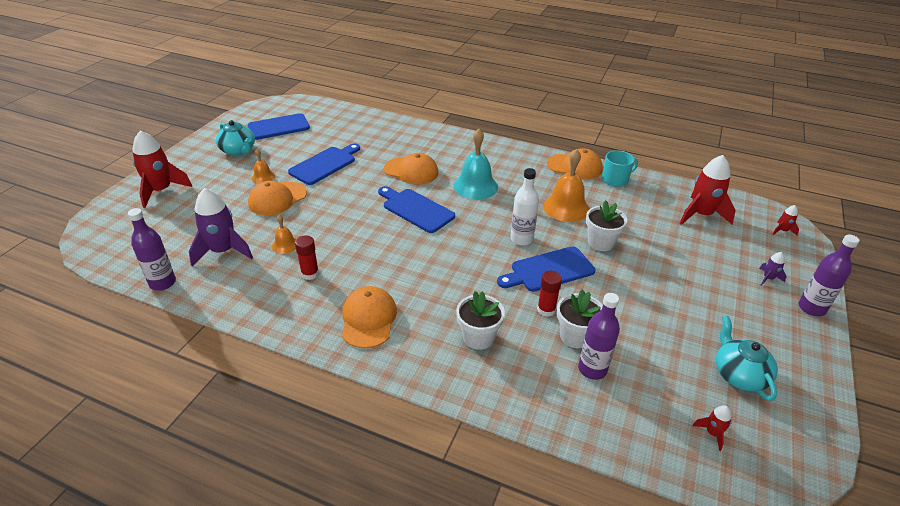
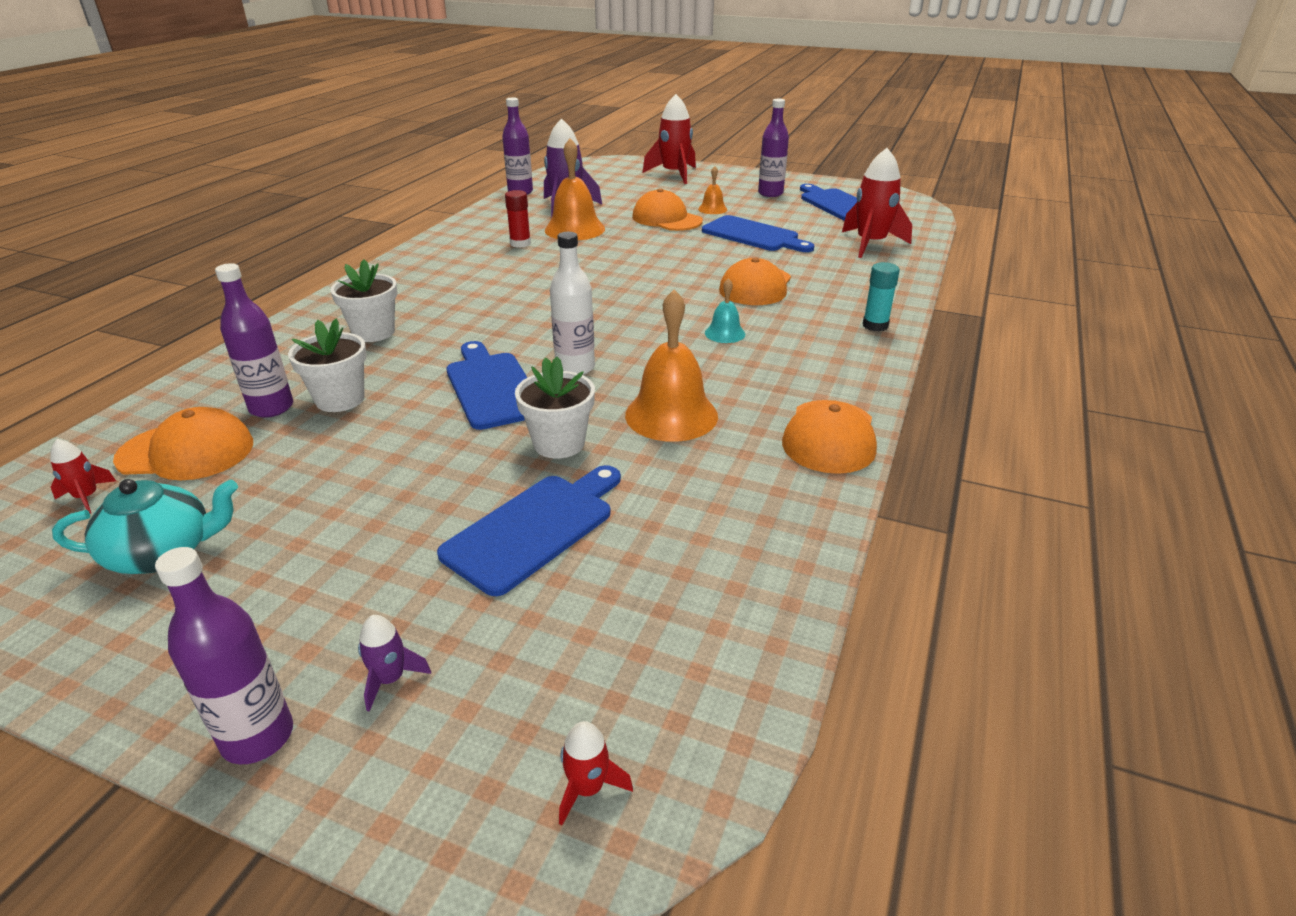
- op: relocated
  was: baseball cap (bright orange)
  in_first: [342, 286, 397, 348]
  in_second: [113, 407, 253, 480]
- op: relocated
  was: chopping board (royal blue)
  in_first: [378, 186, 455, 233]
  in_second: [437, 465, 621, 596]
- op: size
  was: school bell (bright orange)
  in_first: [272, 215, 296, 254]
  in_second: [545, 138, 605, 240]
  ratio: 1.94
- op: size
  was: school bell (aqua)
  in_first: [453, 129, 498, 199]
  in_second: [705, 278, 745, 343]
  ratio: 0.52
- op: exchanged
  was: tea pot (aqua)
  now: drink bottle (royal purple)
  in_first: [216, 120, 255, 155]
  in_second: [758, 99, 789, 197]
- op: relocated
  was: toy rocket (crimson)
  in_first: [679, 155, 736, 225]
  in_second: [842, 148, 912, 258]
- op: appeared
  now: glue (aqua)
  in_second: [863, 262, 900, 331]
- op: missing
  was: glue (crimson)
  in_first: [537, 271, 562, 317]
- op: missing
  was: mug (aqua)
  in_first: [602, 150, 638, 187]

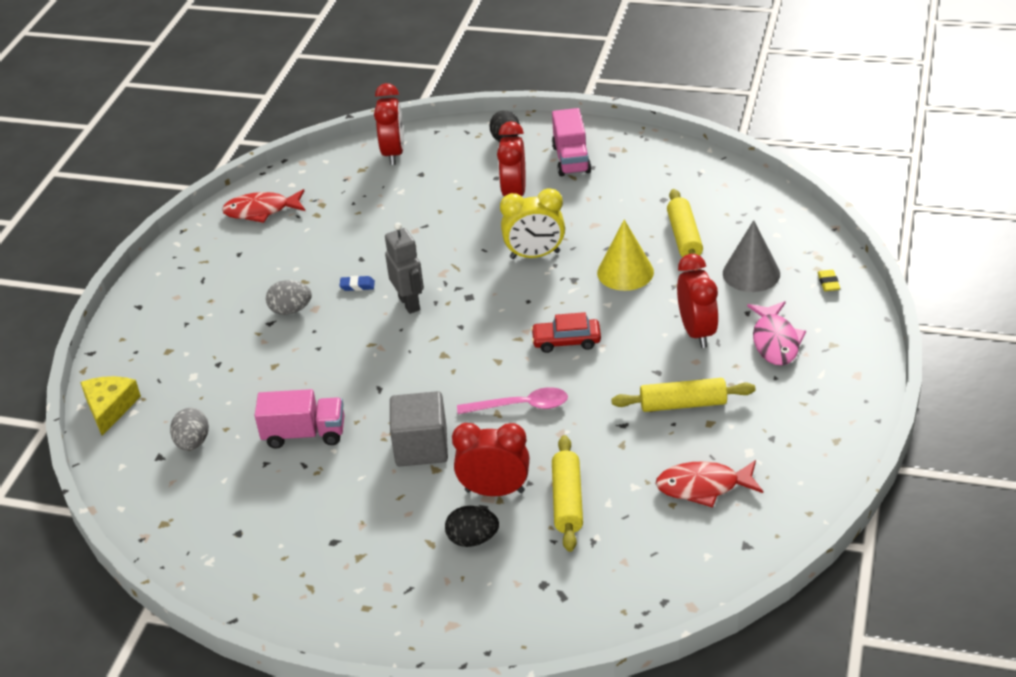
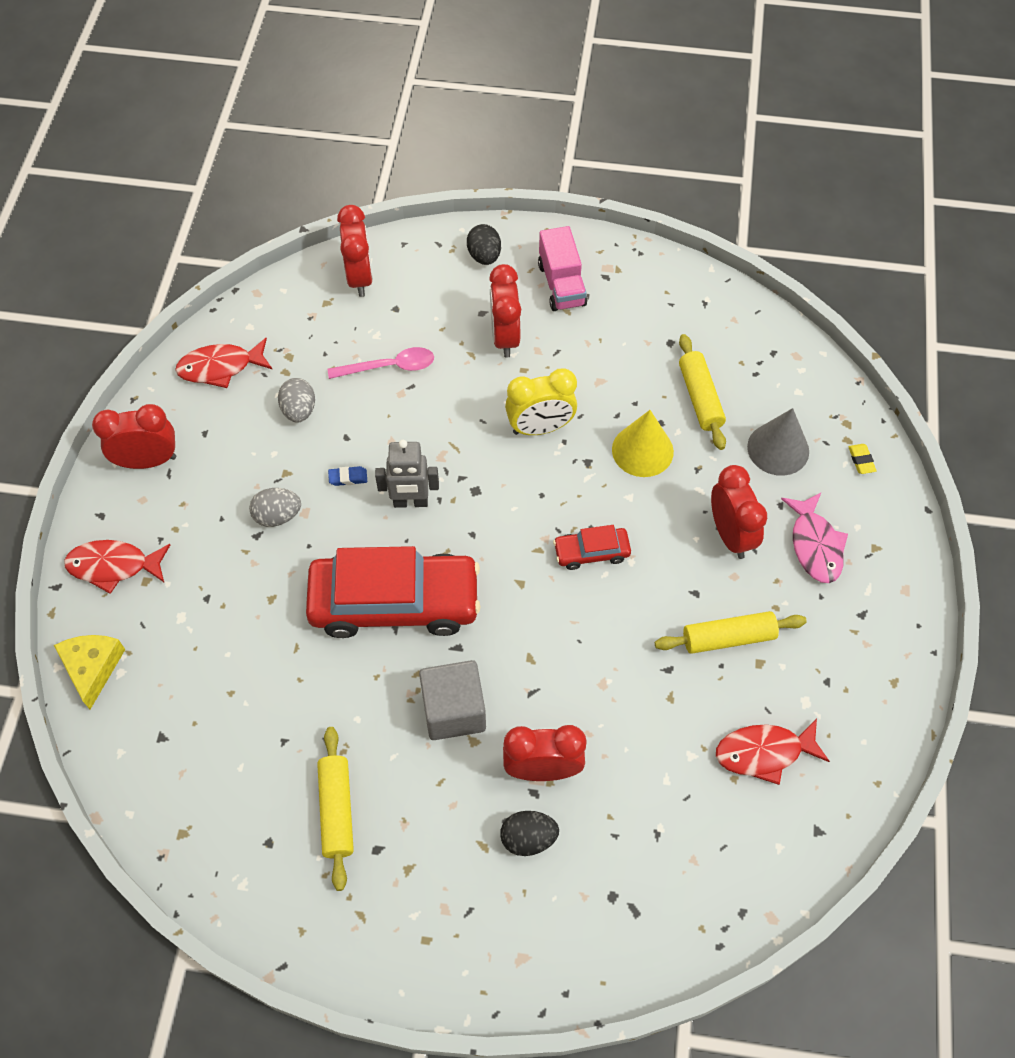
- op: appeared
  now: fish (crimson)
  in_second: [64, 540, 170, 594]
- op: appeared
  now: bedside clock (crimson)
  in_second: [92, 404, 176, 469]
- op: relocated
  was: egg shape (gray)
  in_first: [170, 408, 209, 451]
  in_second: [278, 378, 315, 422]
- op: appeared
  now: automobile (crimson)
  in_second: [306, 546, 481, 638]
- op: relocated
  was: pastry roller (yellow)
  in_first: [552, 435, 583, 552]
  in_second: [317, 727, 354, 891]
- op: relocated
  was: teaspoon (rose-pink)
  in_first: [457, 387, 568, 414]
  in_second: [328, 347, 434, 379]
- op: spun
  was: robot figure (gray)
  in_first: [385, 223, 424, 314]
  in_second: [375, 440, 439, 508]
  clockwise: 120
- op: missing
  was: lorry (rose-pink)
  in_first: [254, 389, 344, 449]

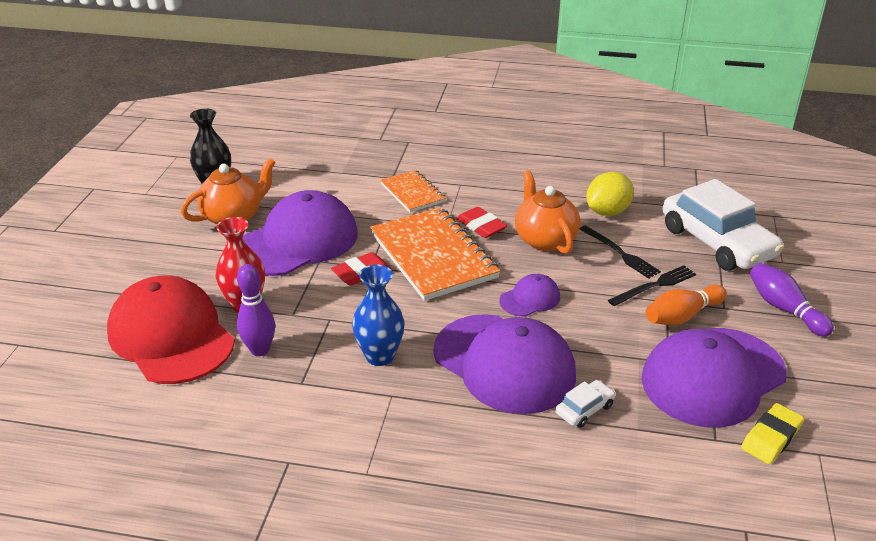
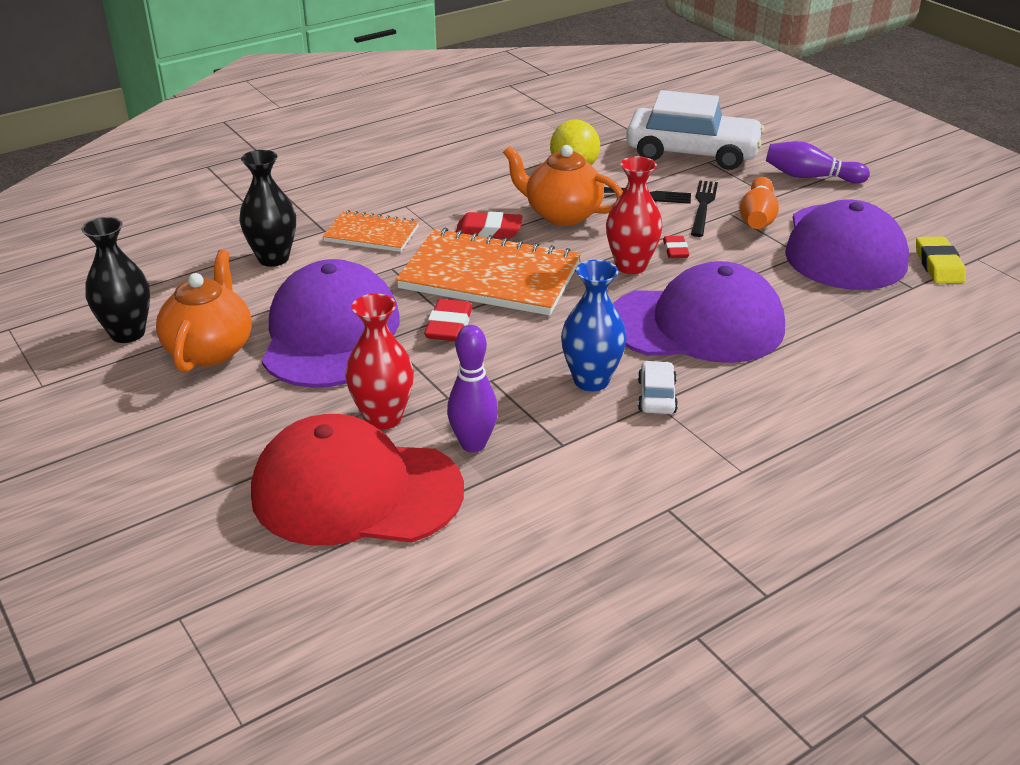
- op: appeared
  now: flower vase (ebony)
  in_second: [239, 150, 296, 267]
- op: exchanged
  was: baseball cap (royal purple)
  now: flower vase (crimson)
  in_first: [499, 274, 560, 317]
  in_second: [606, 156, 663, 274]
- op: relocated
  was: automobile (white)
  in_first: [555, 380, 615, 428]
  in_second: [638, 361, 678, 414]
- op: appeared
  now: eraser (crimson)
  in_second: [663, 236, 690, 258]

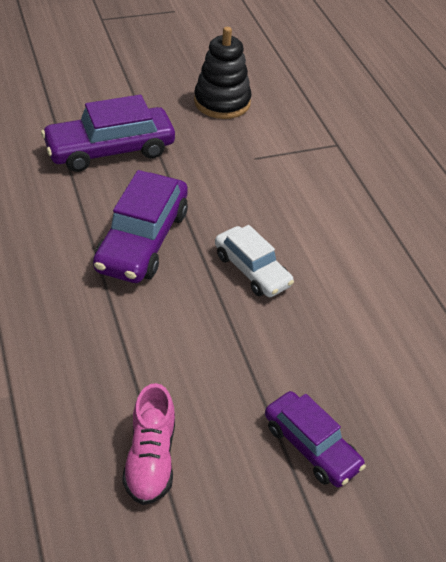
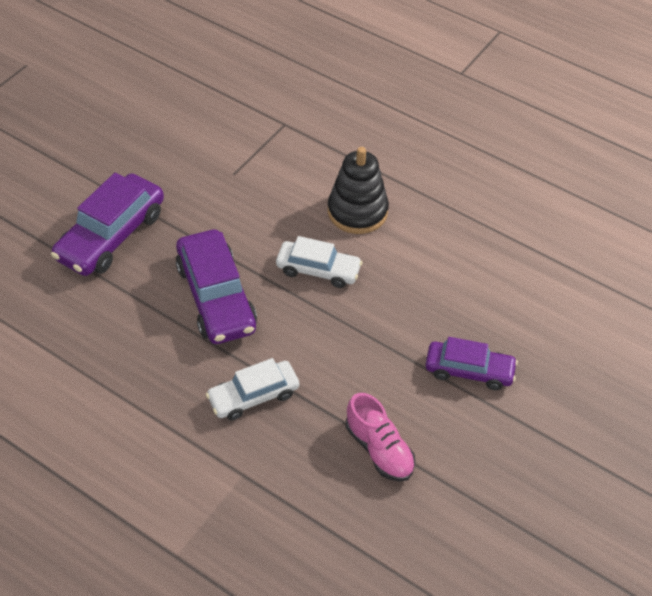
- op: appeared
  now: automobile (white)
  in_second: [206, 358, 299, 420]
- op: relocated
  was: stacking toy (ebony)
  in_first: [194, 27, 252, 119]
  in_second: [328, 147, 389, 234]

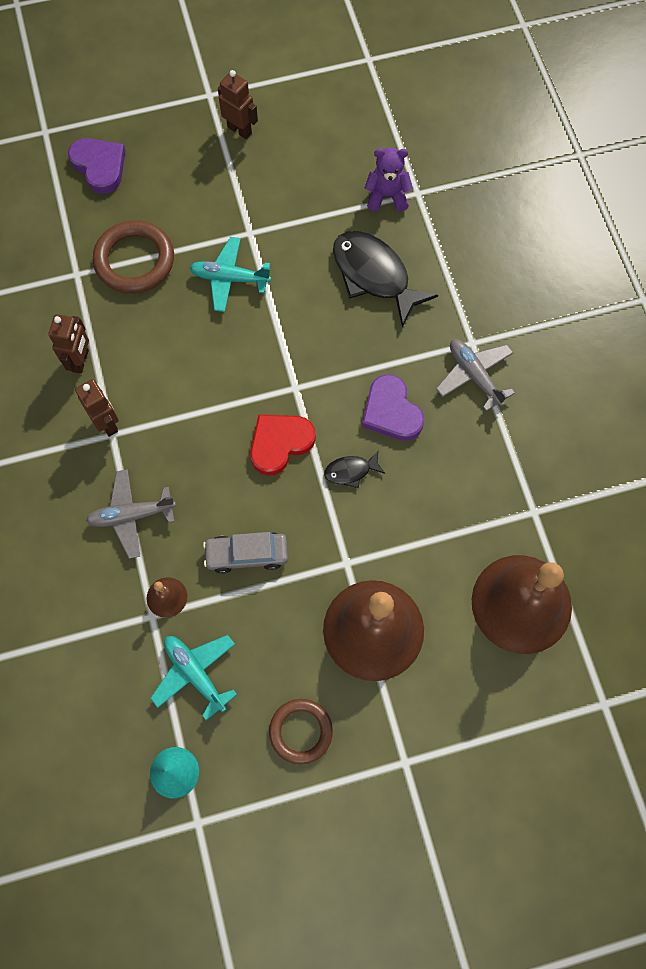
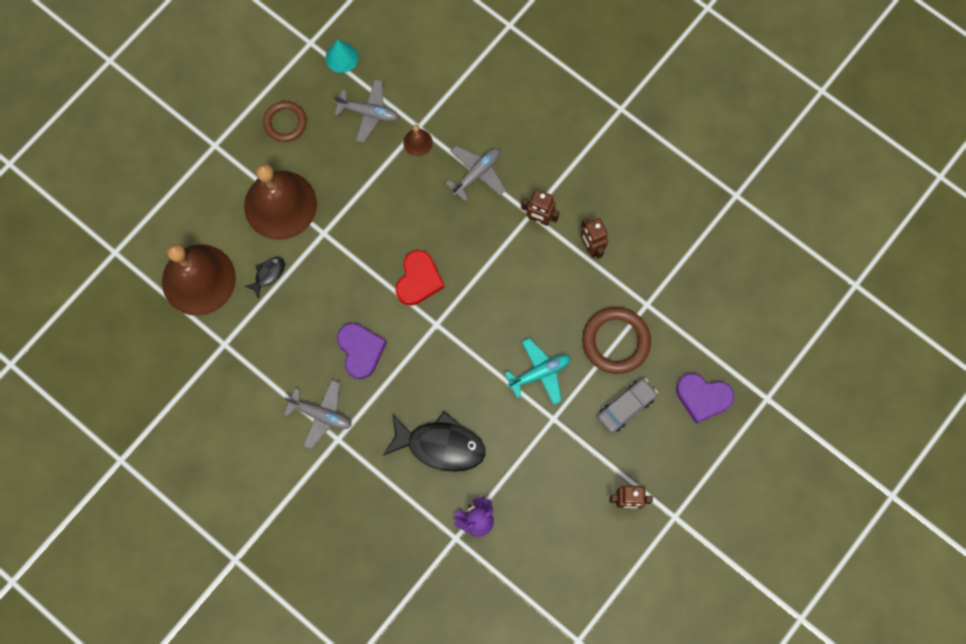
- op: relocated
  was: fish (ebony)
  in_first: [324, 451, 385, 488]
  in_second: [244, 257, 285, 299]
- op: colour
  was: plane (aqua)
  now: plane (gray)
  in_first: [150, 635, 237, 720]
  in_second: [333, 79, 399, 143]
- op: spun
  was: heart shape (royal purple)
  in_first: [362, 374, 424, 441]
  in_second: [337, 323, 387, 379]
  clockwise: 45
- op: relocated
  was: automobile (gray)
  in_first: [203, 532, 288, 574]
  in_second: [597, 378, 658, 433]

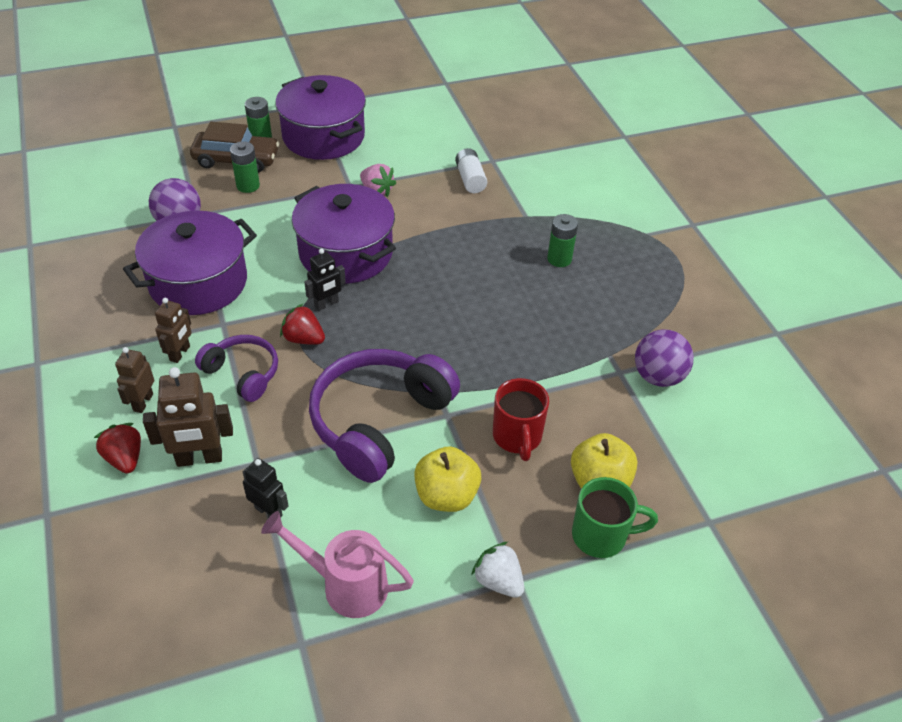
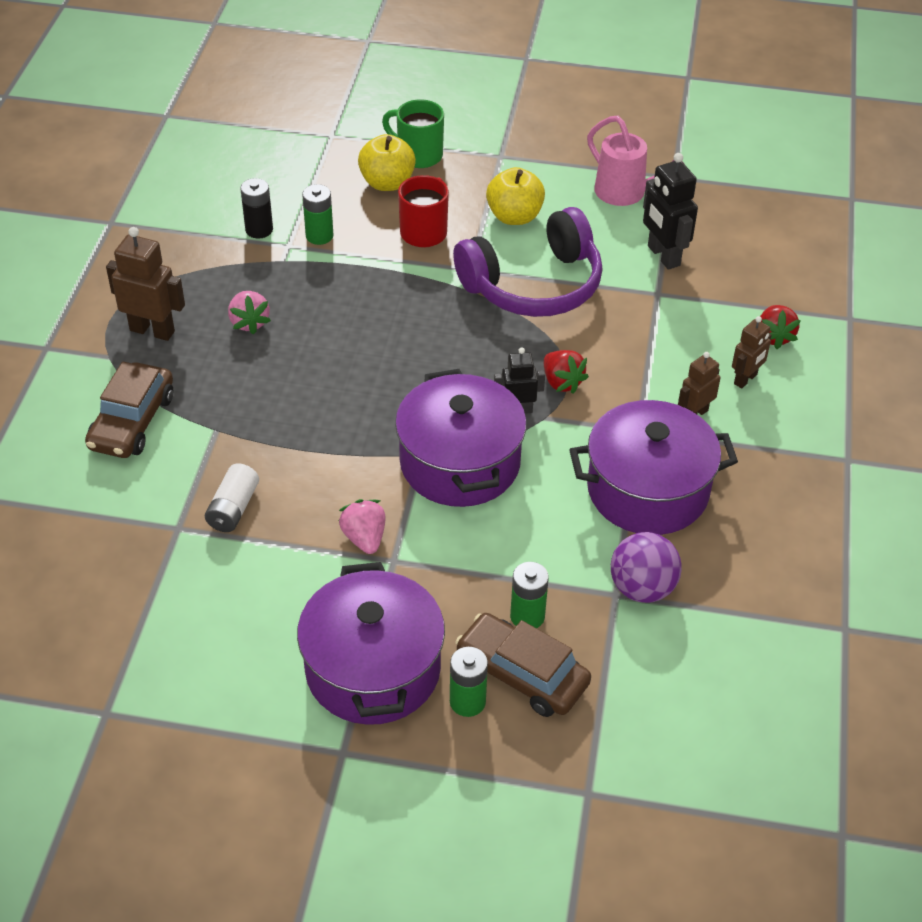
- op: appeared
  now: automobile (russet)
  in_second: [85, 362, 173, 458]
- op: relocated
  was: robot figure (russet)
  in_first: [143, 367, 233, 467]
  in_second: [106, 227, 185, 341]
- op: appeared
  now: strawberry (rose-pink)
  in_second: [228, 291, 271, 334]
- op: exchanged
  was: play ball (royal purple)
  now: power cell (ebony)
  in_first: [635, 329, 694, 387]
  in_second: [240, 178, 273, 239]
- op: relocated
  was: power cell (emerald)
  in_first: [547, 214, 578, 267]
  in_second: [302, 184, 333, 245]
- op: size
  was: robot figure (ebony)
  in_first: [243, 458, 289, 518]
  in_second: [643, 153, 698, 270]
  ratio: 1.6
- op: missing
  was: headphones (royal purple)
  in_first: [195, 335, 278, 402]
- op: missing
  was: strawberry (white)
  in_first: [471, 542, 524, 598]

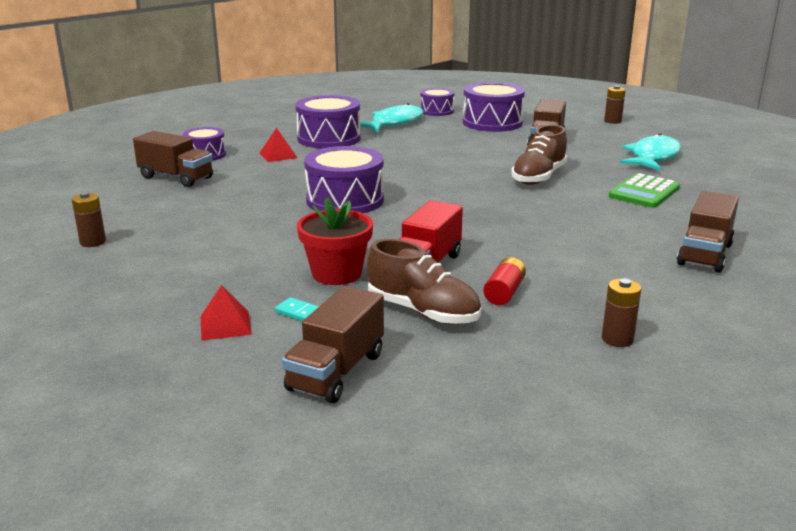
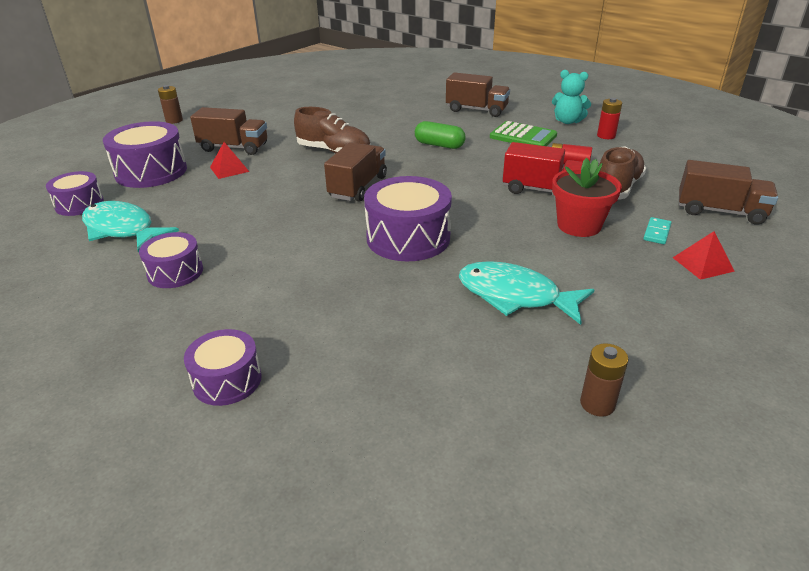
- op: size
  was: drum (royal purple)
  in_first: [295, 95, 361, 149]
  in_second: [139, 232, 203, 288]
  ratio: 0.6
- op: relocated
  was: solid pyramid (crimson)
  in_first: [260, 127, 297, 162]
  in_second: [210, 142, 249, 179]
- op: relocated
  was: lorry (russet)
  in_first: [133, 131, 213, 187]
  in_second: [324, 143, 387, 202]
- op: appeared
  now: capsule (emerald)
  in_second: [415, 121, 466, 149]
- op: relocated
  was: fish (aqua)
  in_first: [620, 133, 681, 170]
  in_second: [459, 261, 595, 325]
- op: relocated
  was: calculator (emerald)
  in_first: [609, 173, 680, 208]
  in_second: [490, 121, 557, 146]
- op: appeared
  now: teddy (aqua)
  in_second: [552, 70, 591, 124]
- op: colour
  was: power cell (russet)
  now: power cell (crimson)
  in_first: [602, 278, 641, 347]
  in_second: [597, 98, 622, 139]

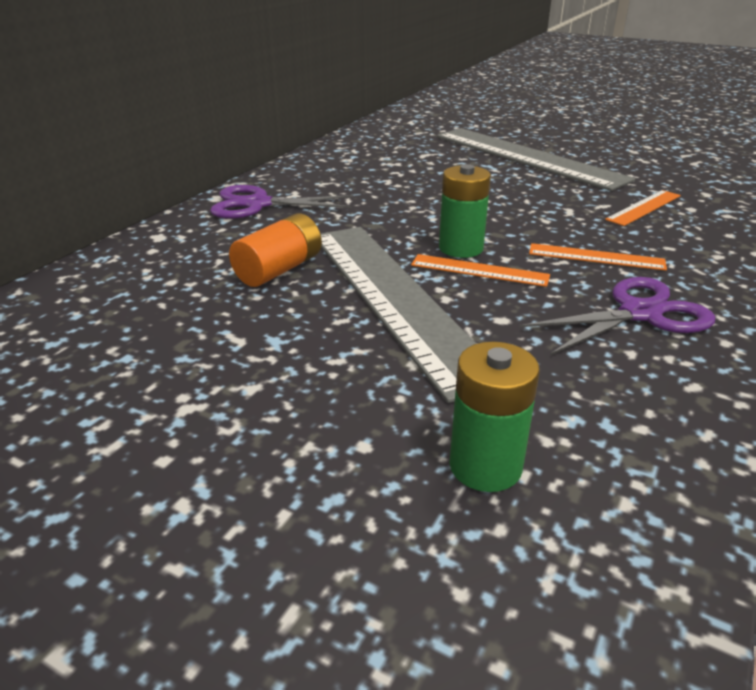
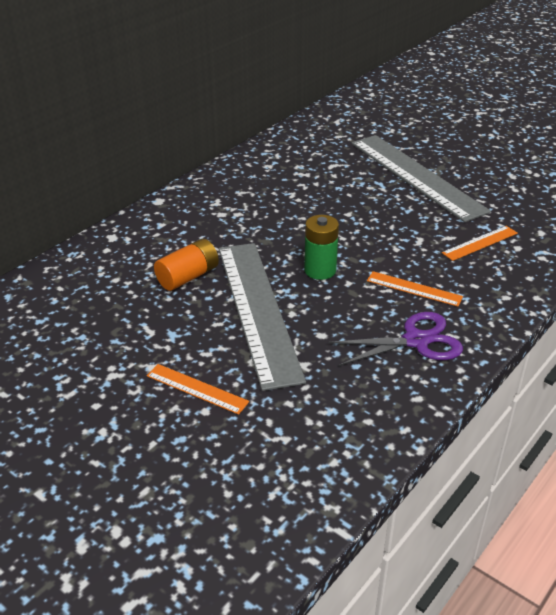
- op: relocated
  was: ruler (bright orange)
  in_first: [411, 254, 550, 287]
  in_second: [147, 364, 249, 415]
- op: missing
  was: pair of scissors (royal purple)
  in_first: [210, 185, 353, 219]
- op: missing
  was: power cell (emerald)
  in_first: [449, 342, 540, 492]

